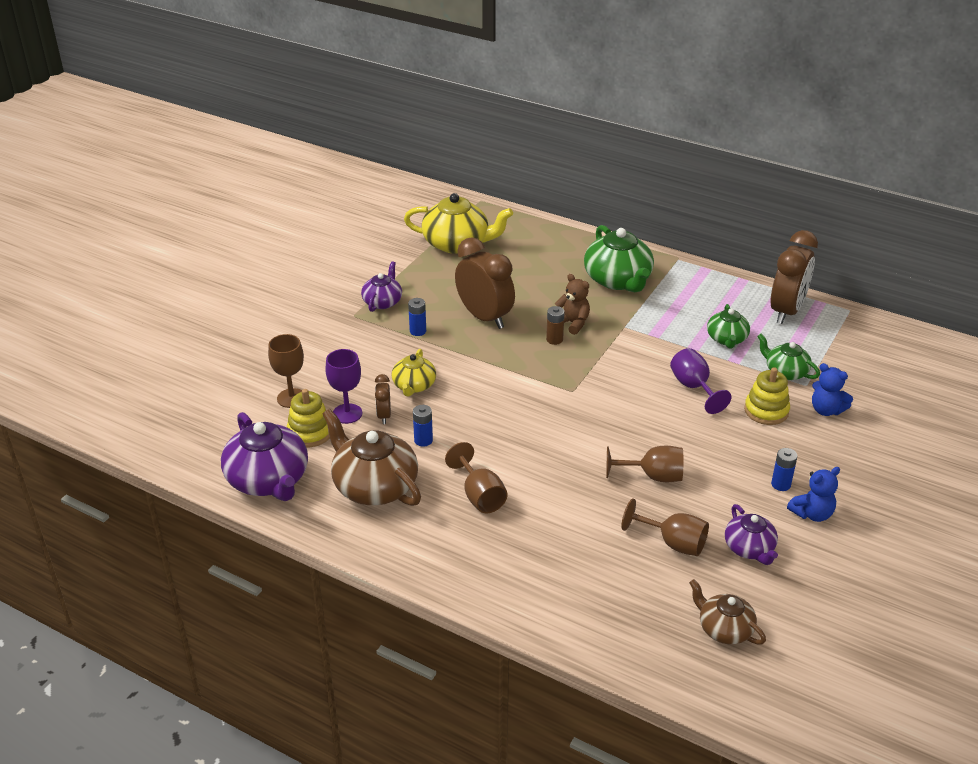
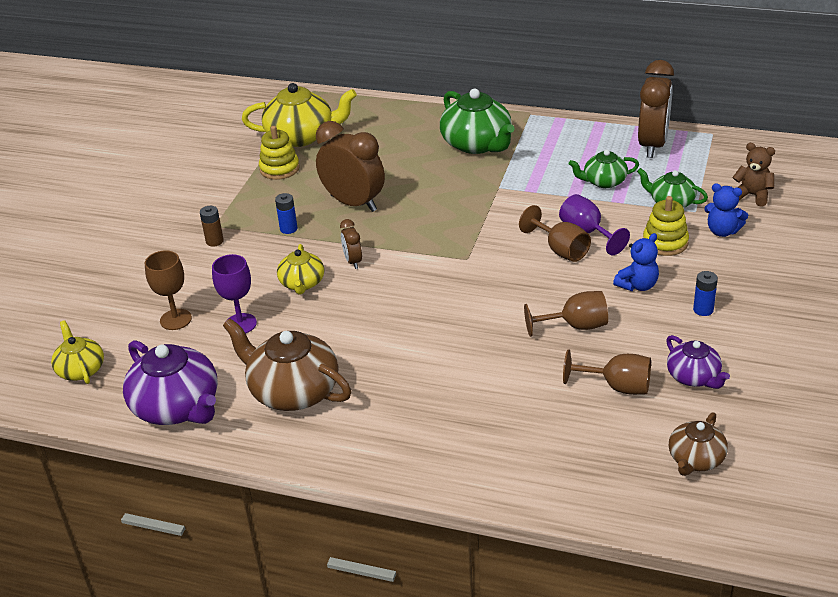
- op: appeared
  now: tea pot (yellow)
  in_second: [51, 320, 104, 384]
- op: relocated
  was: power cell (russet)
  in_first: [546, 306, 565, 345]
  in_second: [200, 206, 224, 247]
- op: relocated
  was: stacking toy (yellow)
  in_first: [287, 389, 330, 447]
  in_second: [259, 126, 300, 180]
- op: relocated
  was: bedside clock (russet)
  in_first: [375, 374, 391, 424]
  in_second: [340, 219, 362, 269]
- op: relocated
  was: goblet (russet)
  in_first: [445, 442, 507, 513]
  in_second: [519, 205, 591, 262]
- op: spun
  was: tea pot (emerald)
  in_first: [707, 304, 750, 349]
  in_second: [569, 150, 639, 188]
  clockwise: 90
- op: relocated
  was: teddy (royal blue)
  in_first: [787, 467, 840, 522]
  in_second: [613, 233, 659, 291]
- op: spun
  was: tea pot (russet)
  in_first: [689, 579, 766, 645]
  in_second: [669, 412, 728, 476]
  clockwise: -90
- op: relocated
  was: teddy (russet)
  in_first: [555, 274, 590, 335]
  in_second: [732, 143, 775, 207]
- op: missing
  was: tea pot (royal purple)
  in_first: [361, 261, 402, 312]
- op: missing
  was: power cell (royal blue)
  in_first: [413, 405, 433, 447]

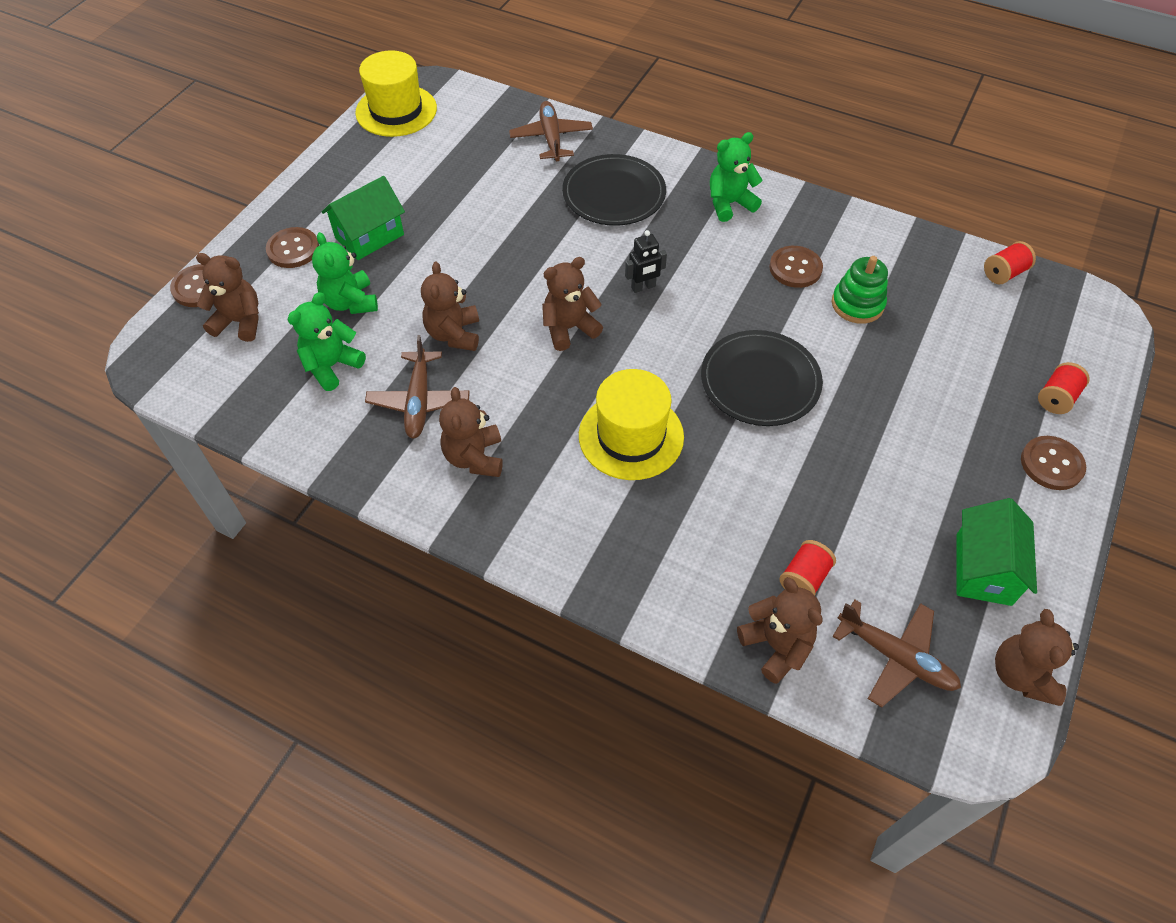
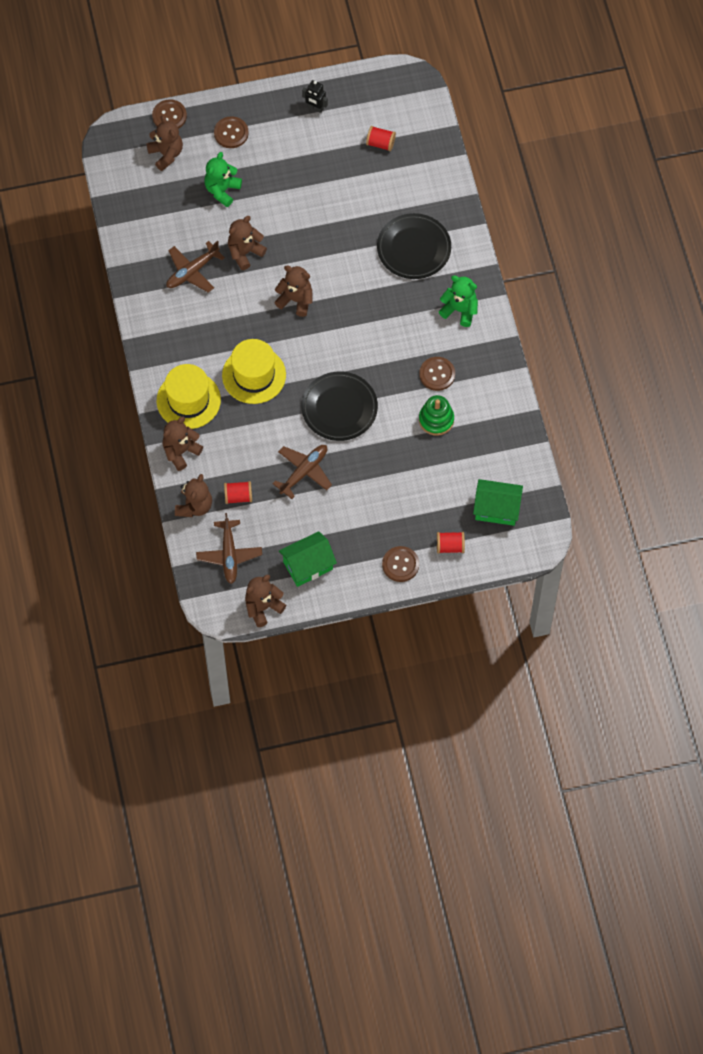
- op: relocated
  was: hat (yellow)
  in_first: [355, 50, 437, 137]
  in_second: [157, 364, 221, 429]
- op: relocated
  was: teddy (russet)
  in_first: [439, 387, 503, 477]
  in_second: [163, 417, 203, 471]
- op: relocated
  was: plane (russet)
  in_first: [509, 101, 593, 161]
  in_second: [272, 445, 332, 499]
- op: relocated
  was: robot figure (ebony)
  in_first: [625, 230, 667, 293]
  in_second: [302, 80, 328, 113]
- op: relocated
  was: spool (crimson)
  in_first: [984, 241, 1036, 284]
  in_second: [366, 126, 396, 151]
- op: relocated
  was: house (emerald)
  in_first: [322, 176, 405, 260]
  in_second: [473, 479, 523, 526]
- op: missing
  was: teddy (emerald)
  in_first: [288, 292, 366, 391]

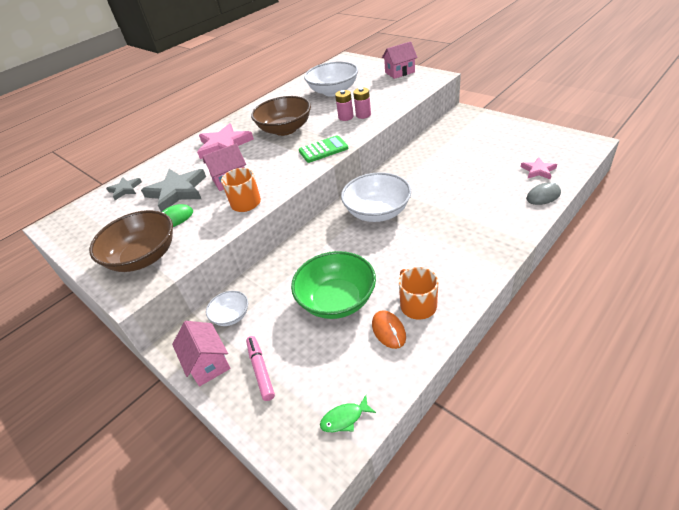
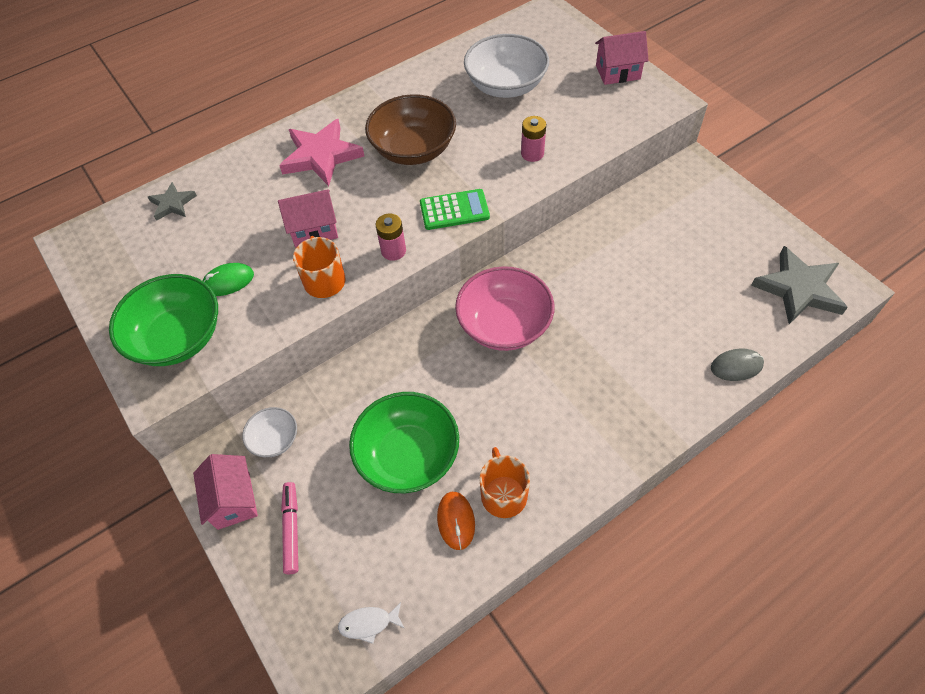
- op: colour
  was: bowl (russet)
  now: bowl (emerald)
  in_first: [89, 210, 173, 272]
  in_second: [109, 274, 218, 366]
- op: colour
  was: fish (emerald)
  now: fish (white)
  in_first: [320, 395, 376, 432]
  in_second: [338, 602, 404, 644]
- op: relocated
  was: power cell (rose-pink)
  in_first: [335, 90, 353, 121]
  in_second: [375, 214, 406, 261]
- op: colour
  was: bowl (white)
  now: bowl (rose-pink)
  in_first: [341, 172, 411, 222]
  in_second: [455, 266, 555, 351]
- op: relocated
  was: star shape (gray)
  in_first: [141, 169, 206, 212]
  in_second: [751, 246, 848, 324]
- op: missing
  was: star shape (rose-pink)
  in_first: [521, 157, 557, 180]

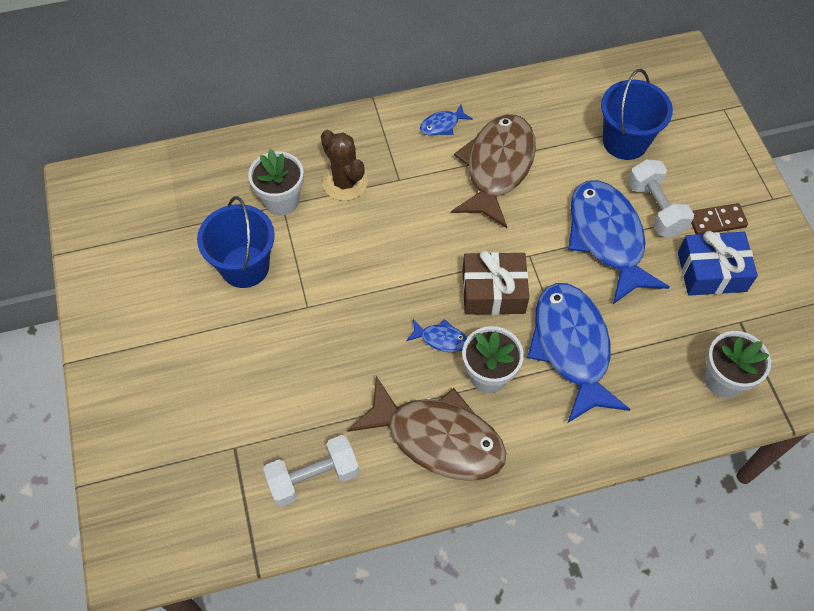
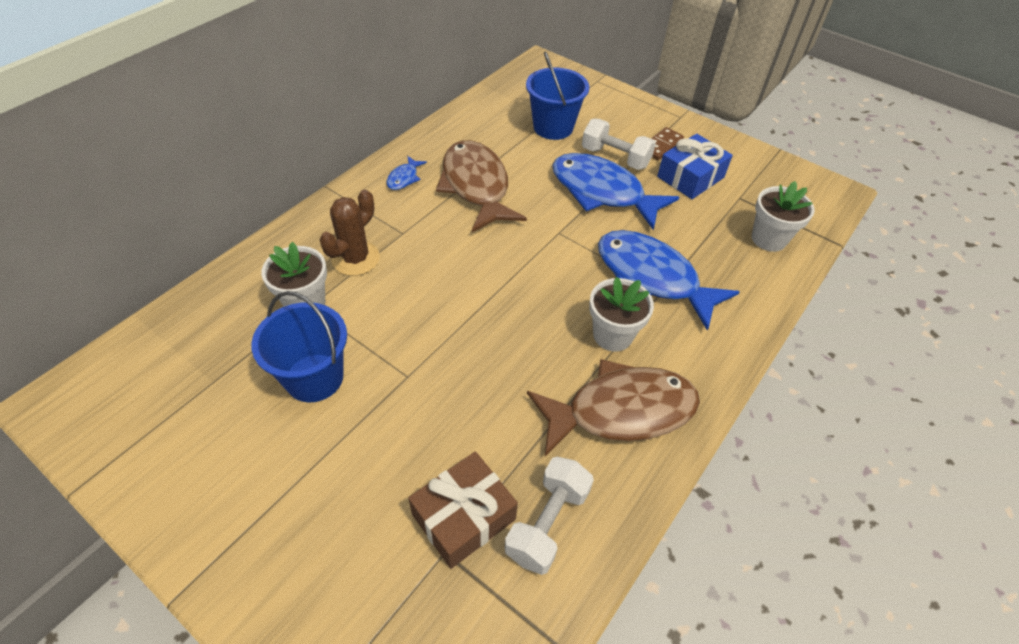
- op: spun
  was: prickly plant (russet)
  in_first: [321, 130, 368, 201]
  in_second: [319, 190, 380, 276]
  clockwise: -75
- op: relocated
  was: gift (russet)
  in_first: [462, 250, 529, 315]
  in_second: [408, 452, 518, 569]
- op: missing
  was: fish (royal blue)
  in_first: [406, 319, 467, 352]

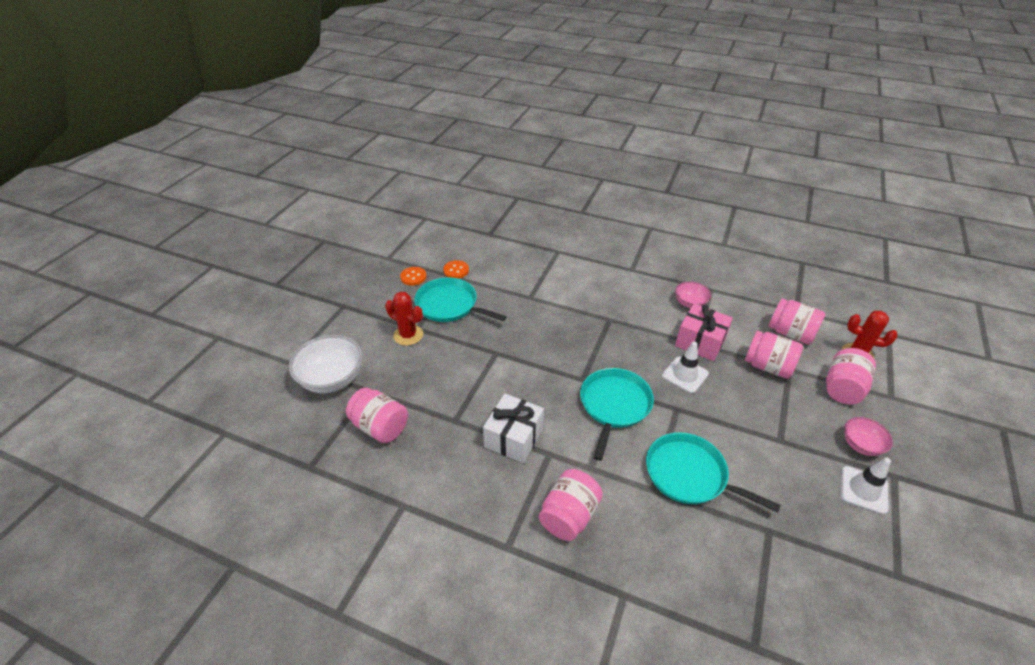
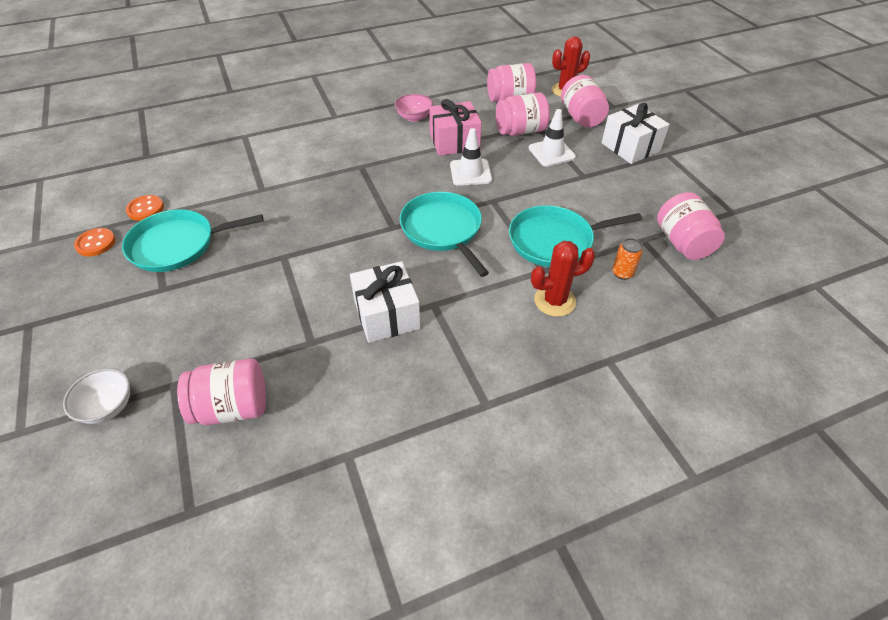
- op: size
  was: bowl (white)
  in_first: [289, 335, 363, 393]
  in_second: [63, 368, 130, 424]
  ratio: 0.57
- op: relocated
  was: safety cone (white)
  in_first: [840, 457, 891, 515]
  in_second: [529, 109, 576, 167]
- op: relocated
  was: prickly plant (crimson)
  in_first: [385, 292, 423, 346]
  in_second: [531, 241, 595, 317]
- op: exchanged
  was: bowl (rose-pink)
  now: gift (white)
  in_first: [844, 417, 893, 456]
  in_second: [602, 103, 670, 164]
- op: appeared
  now: can (bright orange)
  in_second: [612, 238, 643, 280]
- op: relocated
  was: jam jar (rose-pink)
  in_first: [539, 469, 603, 541]
  in_second: [657, 192, 725, 260]

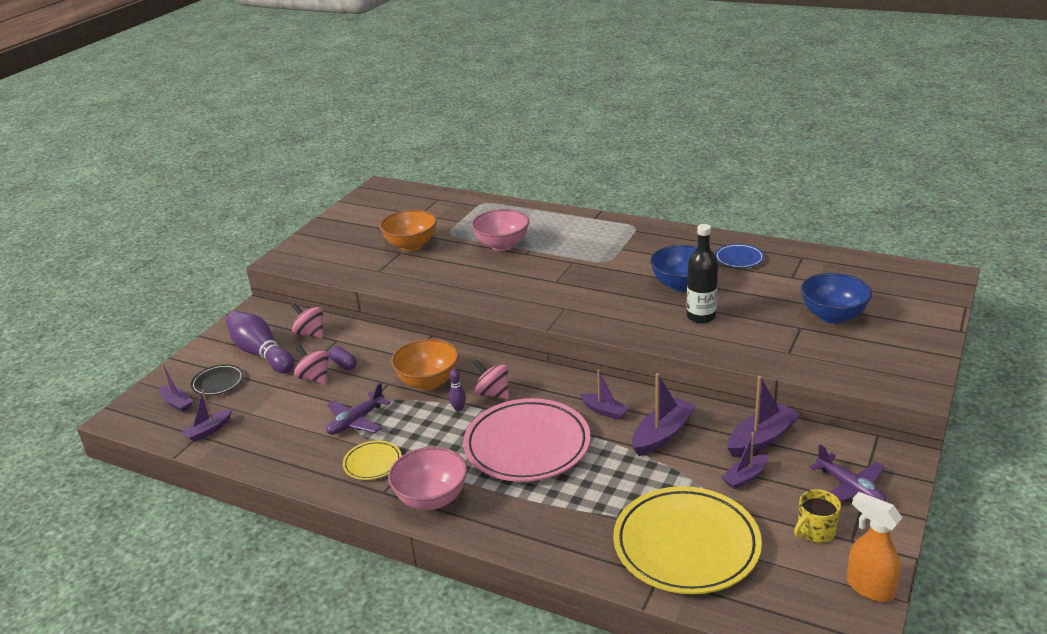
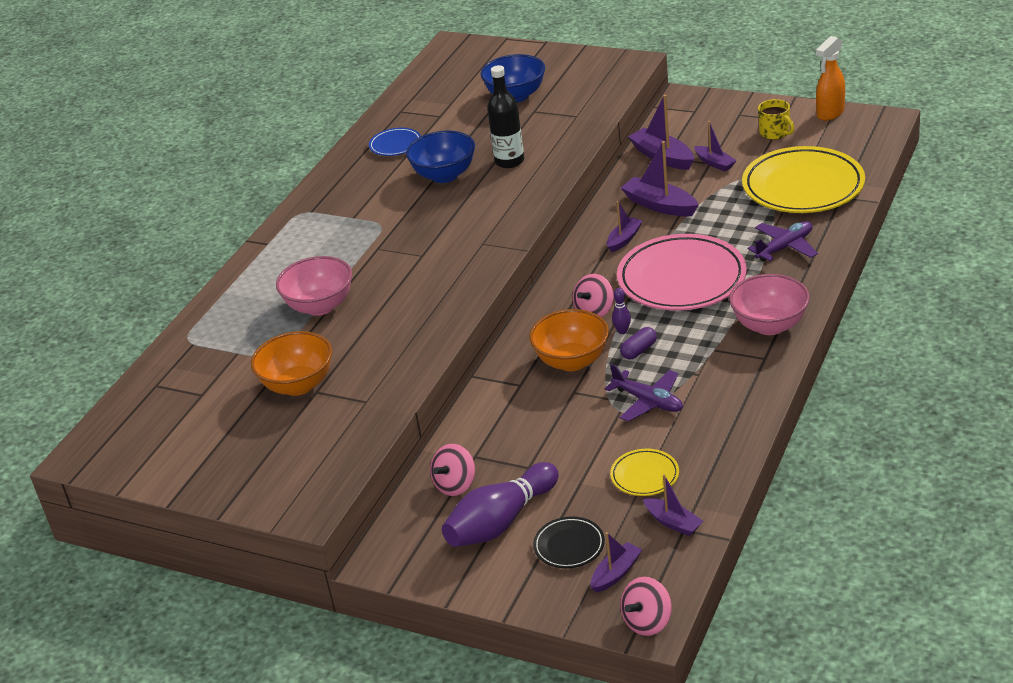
- op: relocated
  was: flat dish (yellow)
  in_first: [343, 440, 402, 480]
  in_second: [610, 449, 679, 496]
- op: relocated
  was: capsule (royal purple)
  in_first: [328, 346, 357, 370]
  in_second: [620, 327, 657, 359]
- op: relocated
  was: toy top (rose-pink)
  in_first: [294, 345, 329, 384]
  in_second: [620, 577, 672, 636]
- op: relocated
  was: plane (royal purple)
  in_first: [809, 444, 886, 502]
  in_second: [747, 221, 818, 261]

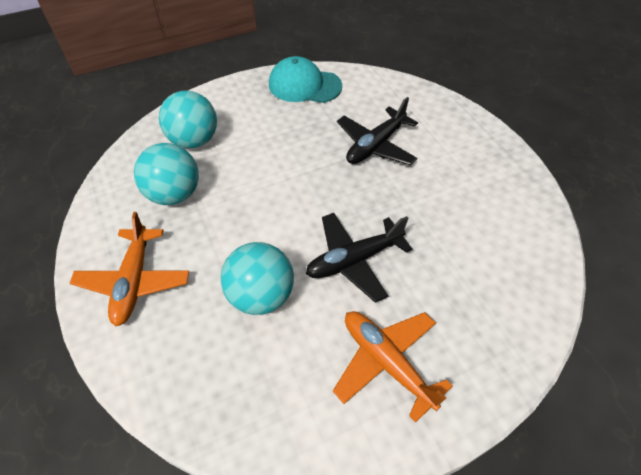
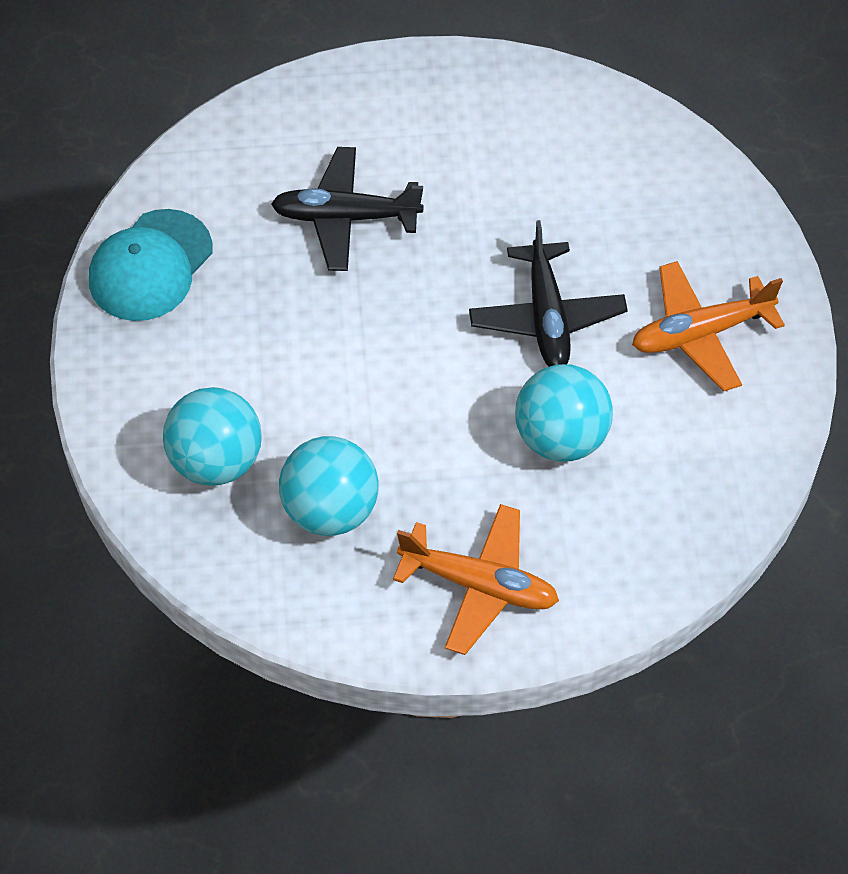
- op: spun
  was: plane (ebony)
  in_first: [337, 97, 418, 165]
  in_second: [271, 147, 423, 271]
  clockwise: 120

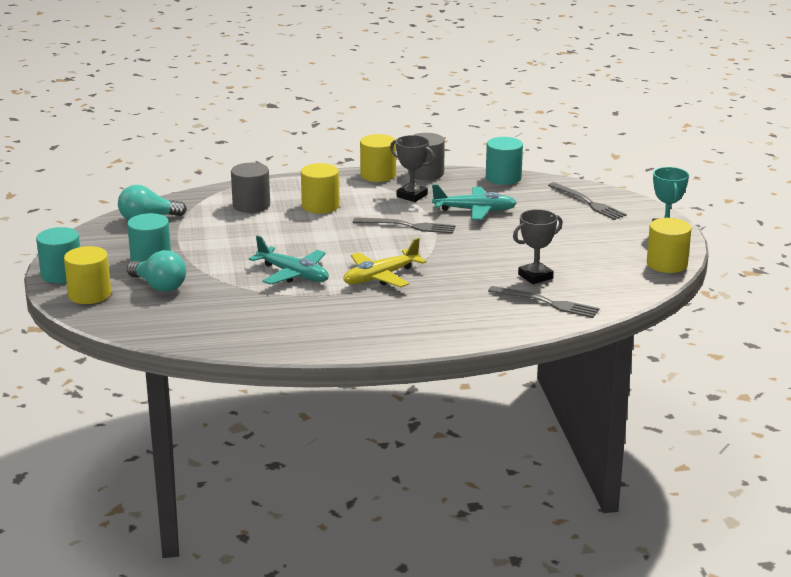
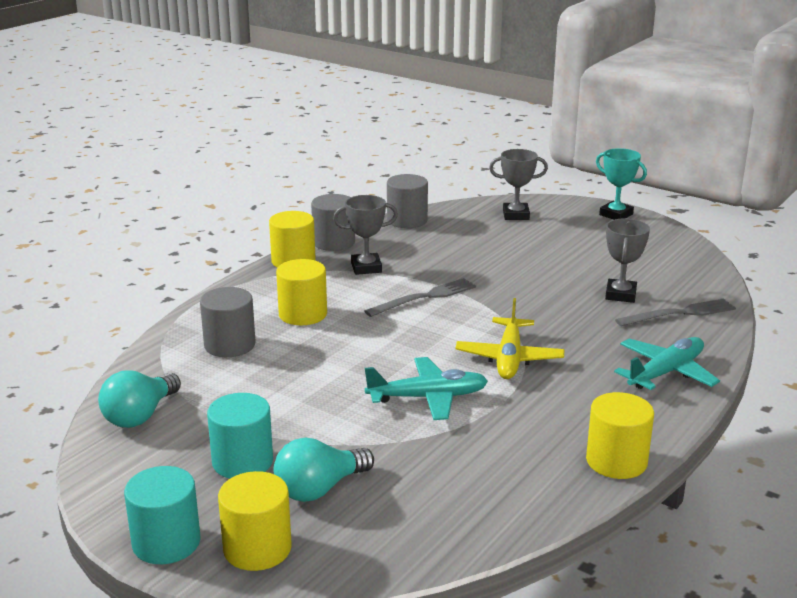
- op: spun
  was: lightbulb (aqua)
  in_first: [127, 250, 186, 292]
  in_second: [274, 438, 374, 502]
  clockwise: 150
- op: colour
  was: solid cylinder (aqua)
  now: solid cylinder (gray)
  in_first: [486, 137, 523, 185]
  in_second: [387, 174, 428, 228]
- op: exchanged
  was: fork (gray)
  now: trophy (gray)
  in_first: [548, 182, 627, 220]
  in_second: [489, 149, 548, 220]
- op: relocated
  was: solid cylinder (yellow)
  in_first: [647, 218, 692, 273]
  in_second: [586, 392, 654, 479]
- op: relocated
  was: plane (aqua)
  in_first: [432, 184, 517, 220]
  in_second: [614, 337, 720, 390]

